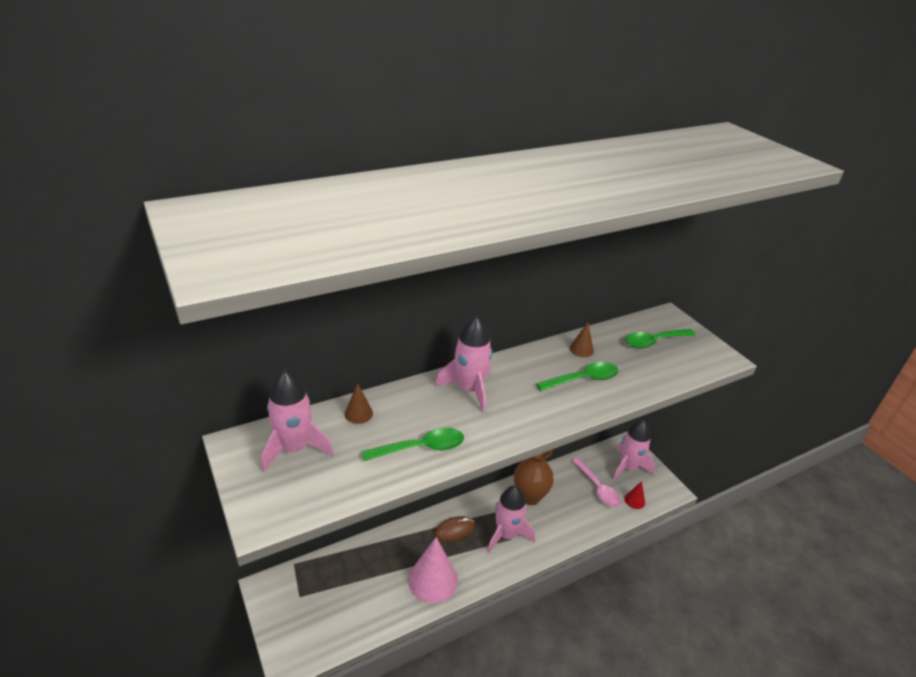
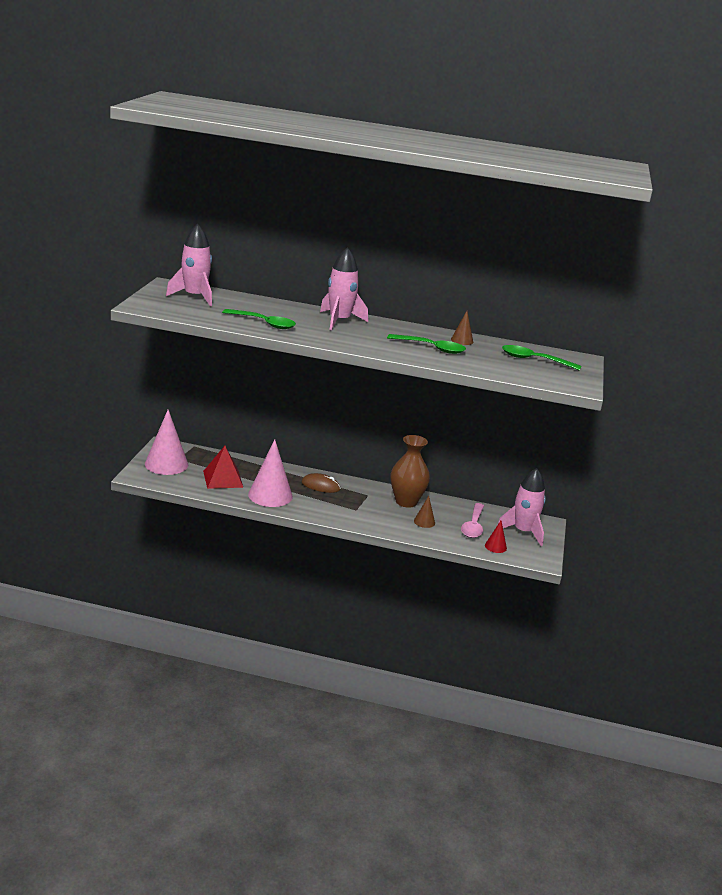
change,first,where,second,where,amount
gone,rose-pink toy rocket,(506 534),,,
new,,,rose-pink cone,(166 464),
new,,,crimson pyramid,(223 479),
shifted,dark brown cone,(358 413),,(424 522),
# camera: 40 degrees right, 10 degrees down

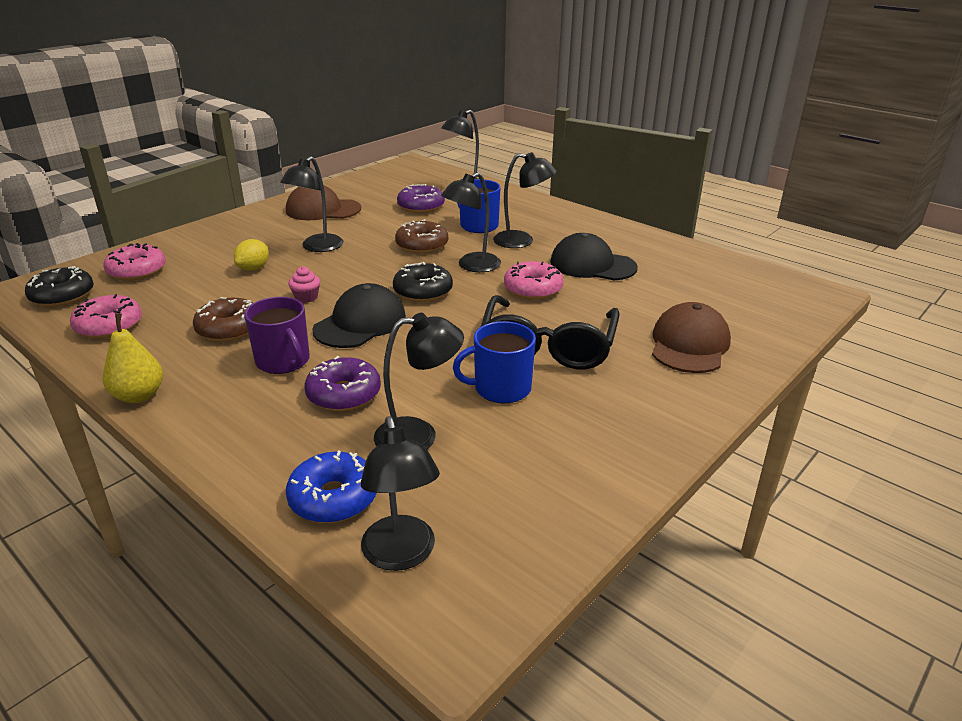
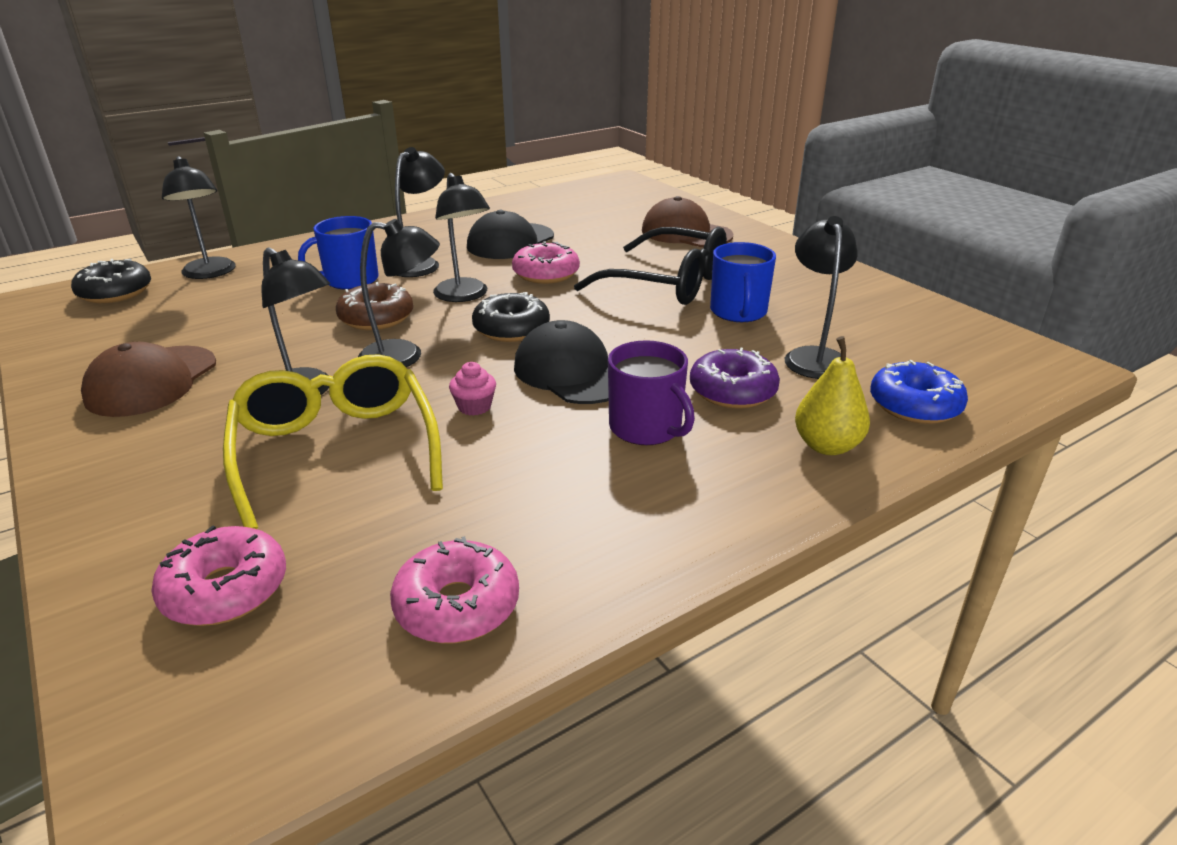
change,first,where,second,where,amount
gone,dark brown donut,(229 329),,,
gone,violet donut,(421 207),,,
shifted,jet-black donut,(62 296),,(115 292),
shifted,yellow toy pear,(139 396),,(827 446),
shifted,jet-black desk lamp,(401 555),,(404 356),
swapped,yellow toy lemon,(254 268),yellow spectacles,(336 450),
rotated,violet mug,(283 361),,(646 428),75 degrees clockwise
# camera: 75 degrees left, 0 degrees up

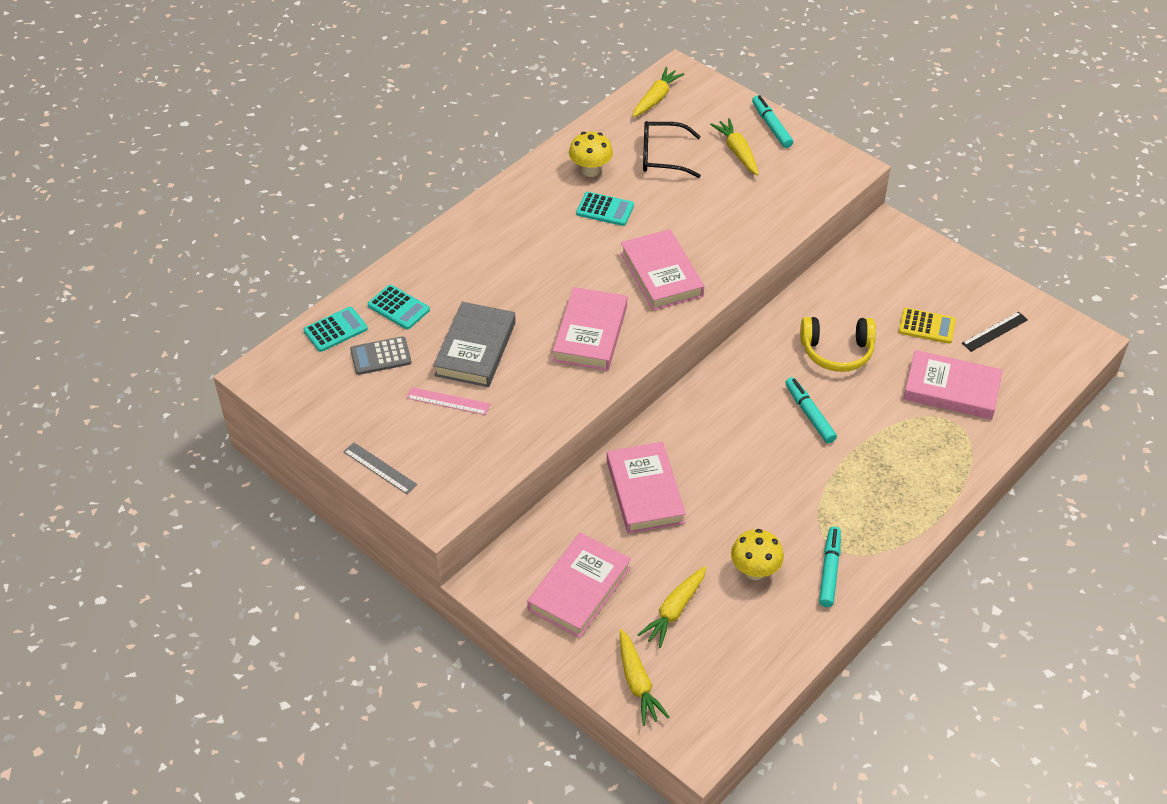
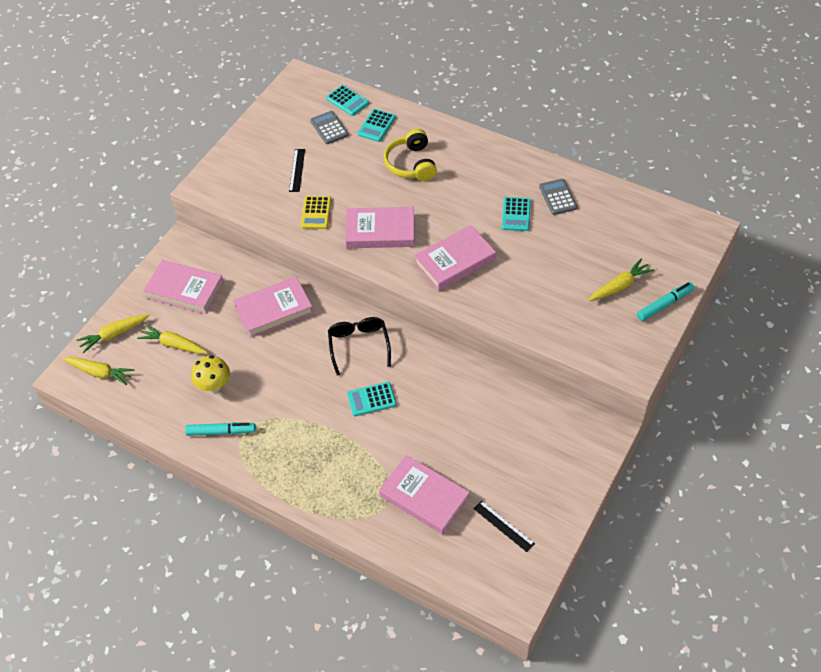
change,first,where,second,where,amount
gone,grey ruler,(380 468),,,
gone,grey book,(475 349),,,
shifted,yellow toy carrot,(656 98),,(100 373),
shifted,jet-black spectacles,(662 156),,(359 345),
shifted,yellow over-ear headphones,(837 351),,(411 164),
shifted,yellow adding machine,(927 326),,(316 213),
swapped,yellow toadstool,(590 170),grey adding machine,(558 197),
swapped,aqua marker pen,(809 414),aqua adding machine,(371 399),
repainted,rose-pink ruler,(448 401),jet-black ruler,(297 170),
rotated,rose-pink book,(951 389),,(424 497),60 degrees counterclockwise
# camera: 80 degrees right, 5 degrees up

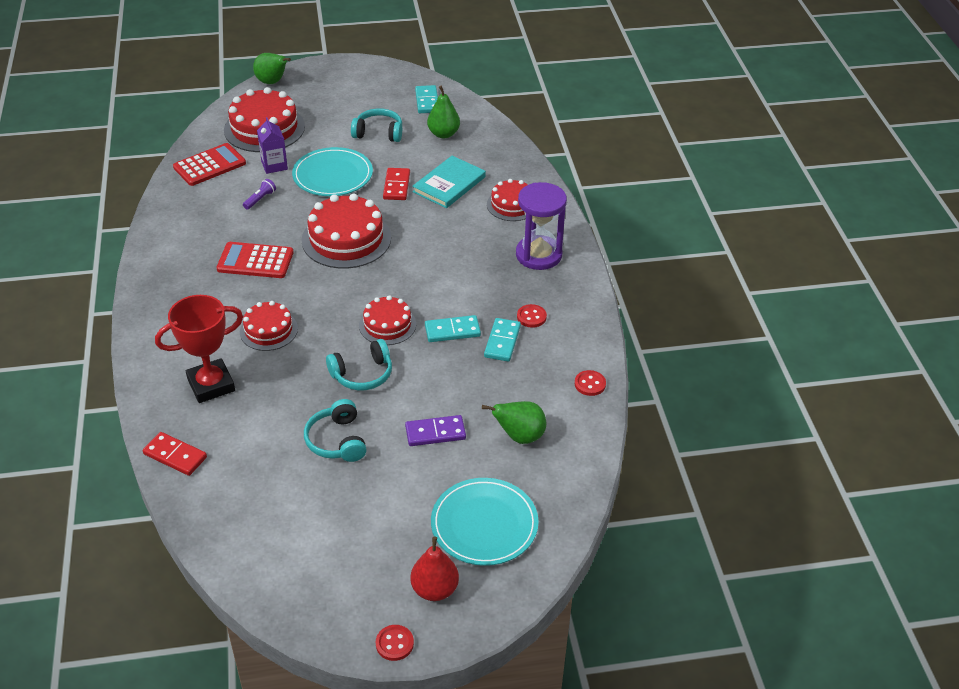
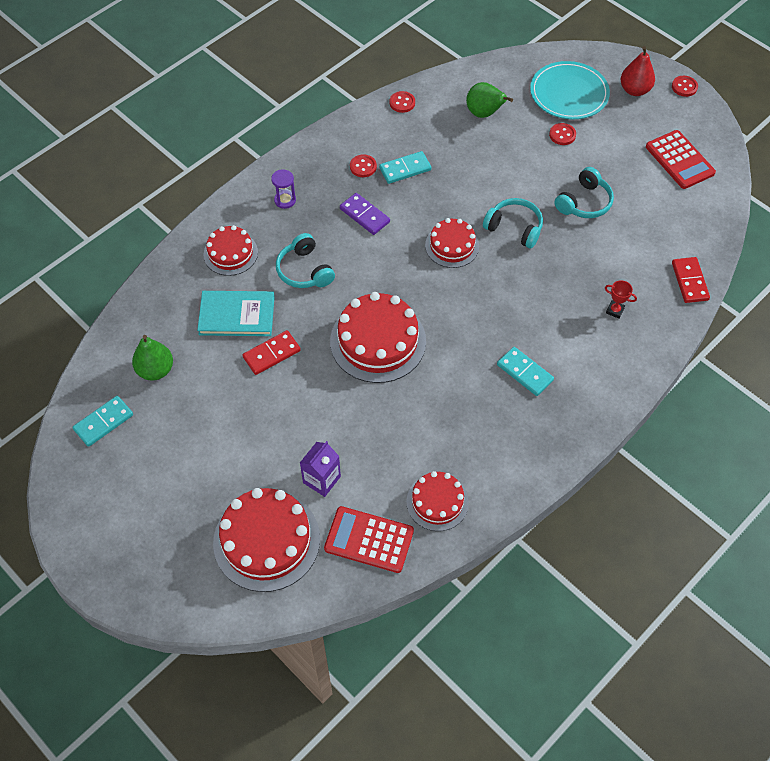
change,first,where,second,where,amount
gone,violet pocket torch,(260 199),,,
gone,leaf-green toy pear,(272 82),,,
gone,aqua flat dish,(333 175),,,
new,,,crimson shirt button,(562 135),
shifted,crimson adding machine,(255 261),,(679 160),
shifted,crimson gateau,(268 330),,(437 502),
shifted,aqua over-ear headphones,(378 133),,(304 270),
shifted,violet domino,(435 432),,(364 215),
shifted,aqua domino,(452 331),,(524 373),
scaled,crimson award cup,(211 385),,(615 310),x0.41
scaled,violet sandglass,(538 255),,(285 200),x0.47
# camera: 125 degrees left, 15 degrees up

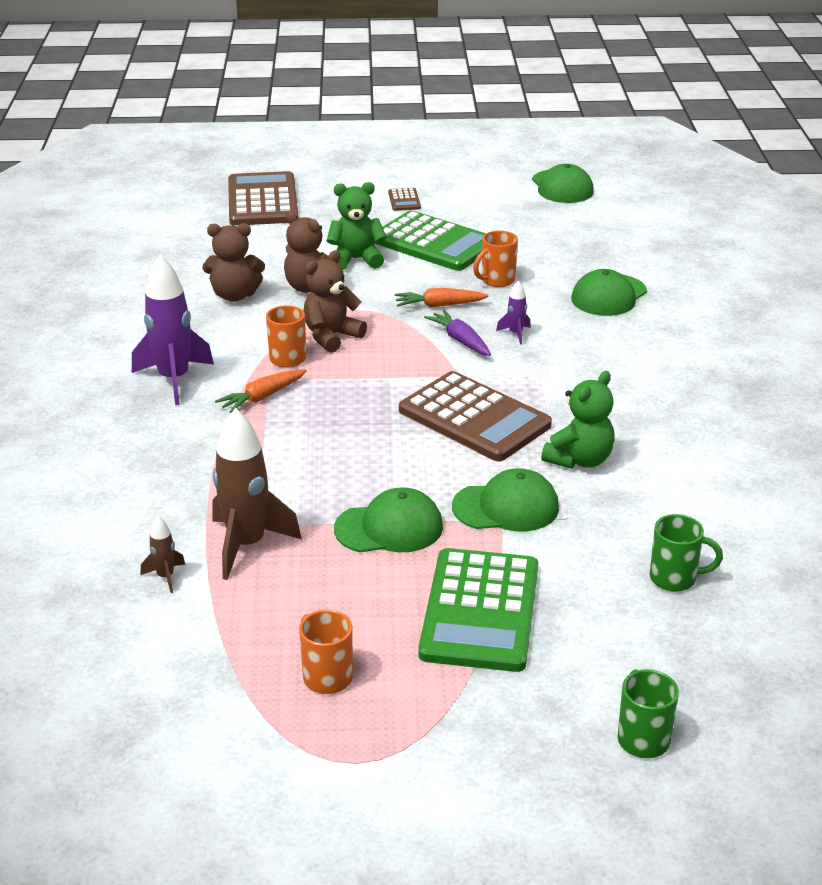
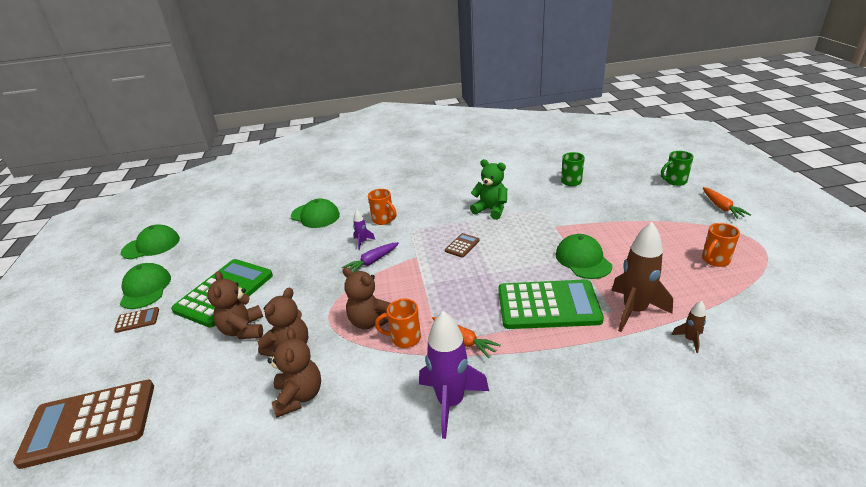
change,first,where,second,where,amount
shifted,orange-coloured toy carrot,(439 305),,(721 207),
shifted,leaf-green adding machine,(480 611),,(548 305),
shifted,leaf-green peaked cap,(506 507),,(145 289),
shifted,orange-coloured mug,(497 280),,(383 220),
repainted,leaf-green teddy,(356 259),dark brown teddy,(243 330),
scaled,dark brown adding machine,(474 418),,(462 246),x0.42
# camera: 95 degrees left, 0 degrees up

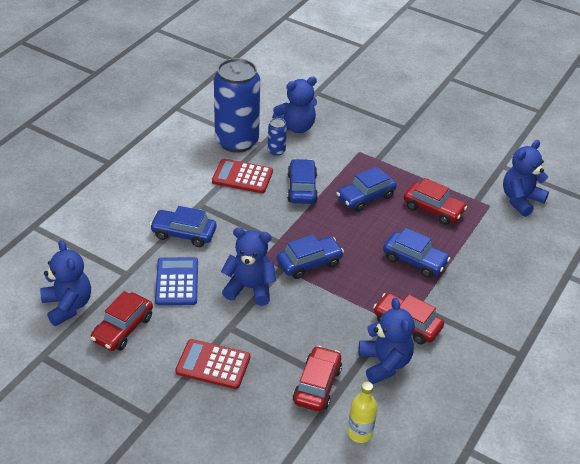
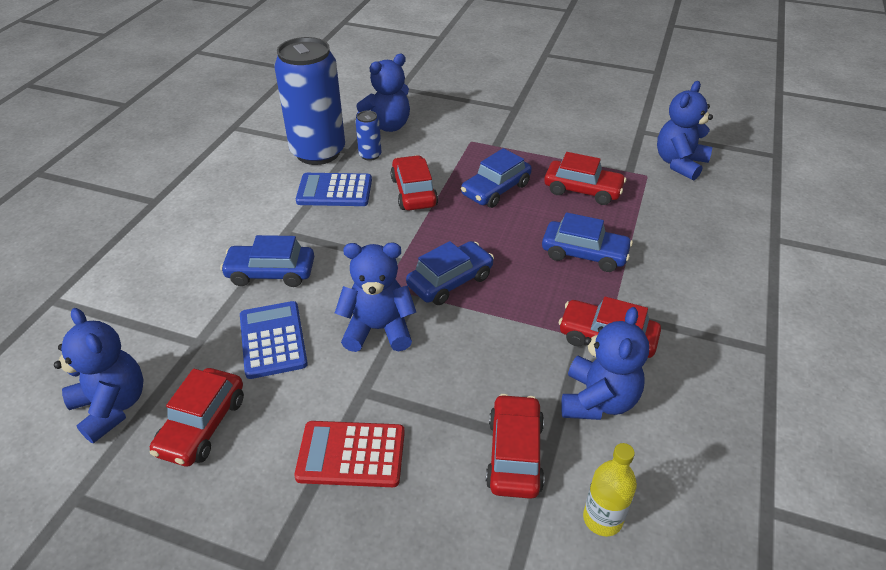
change,first,where,second,where,amount
repainted,crimson adding machine,(242 177),blue adding machine,(334 191),
repainted,blue automobile,(302 188),crimson automobile,(414 192),
rotated,blue teddy,(384 363),,(598 400),45 degrees clockwise
# camera: 10 degrees left, 0 degrees up

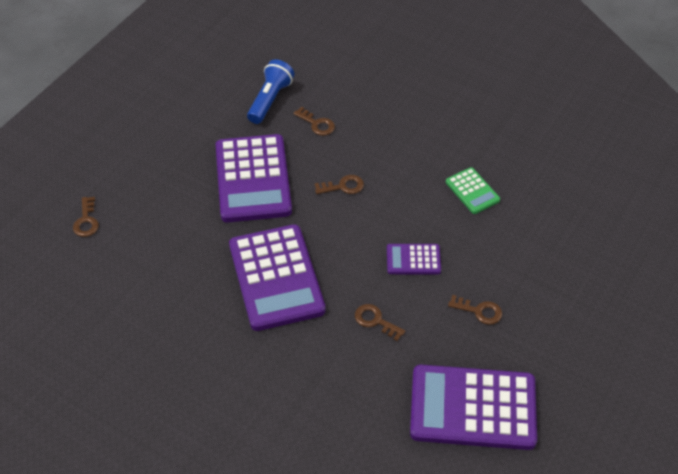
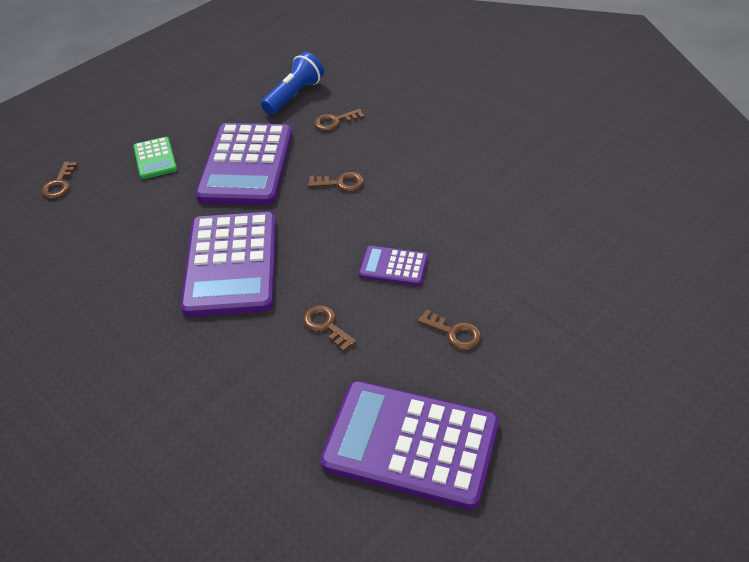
change,first,where,second,where,amount
shifted,leaf-green adding machine,(472 191),,(155 159),
rotated,dark brown key,(317 124),,(334 121),105 degrees clockwise
# camera: 15 degrees right, 5 degrees down

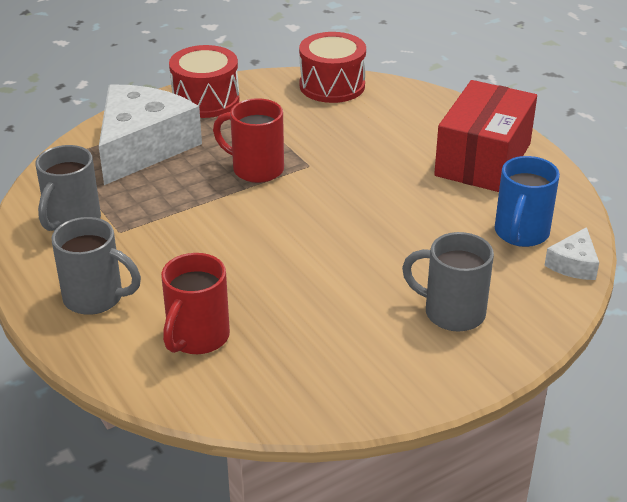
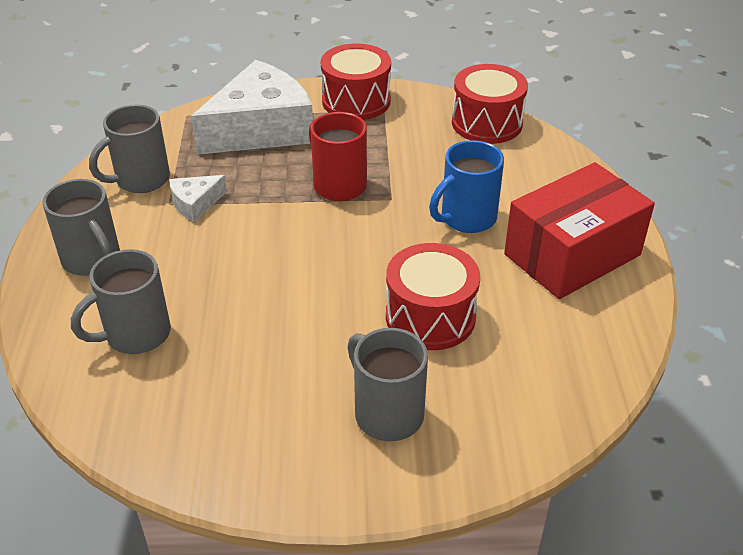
change,first,where,second,where,amount
new,,,crimson drum,(430 317),
shifted,blue mug,(521 234),,(466 218),
shifted,snow-white cheese wedge,(573 264),,(195 203),
repainted,crimson mug,(197 338),grey mug,(135 335),
# camera: 30 degrees right, 5 degrees up

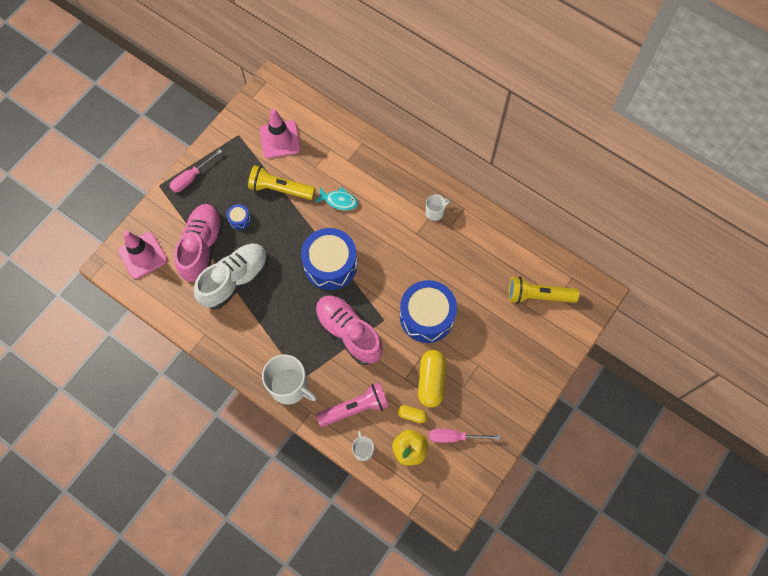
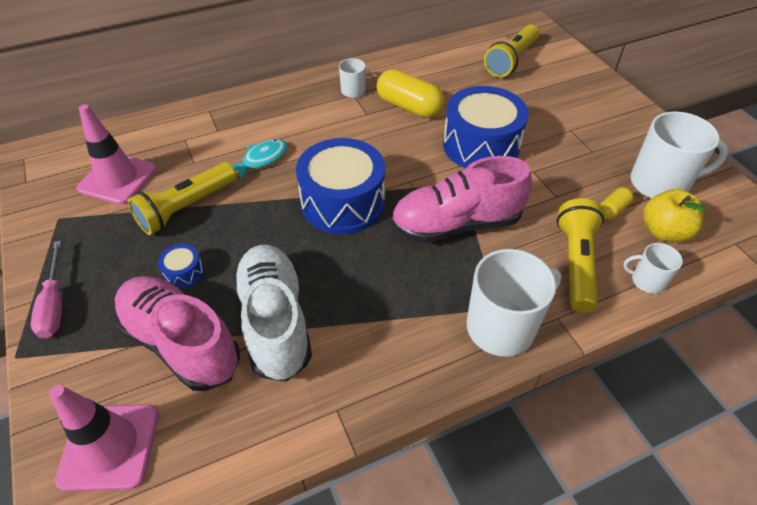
change,first,where,second,where,amount
shifted,yellow capsule,(431 381),,(409 106),
swapped,rose-pink flat screwdriver,(454 437),snow-white mug,(660 183),
repainted,rose-pink pocket torch,(355 408),yellow pocket torch,(576 263),
# camera: 60 degrees left, 20 degrees down

